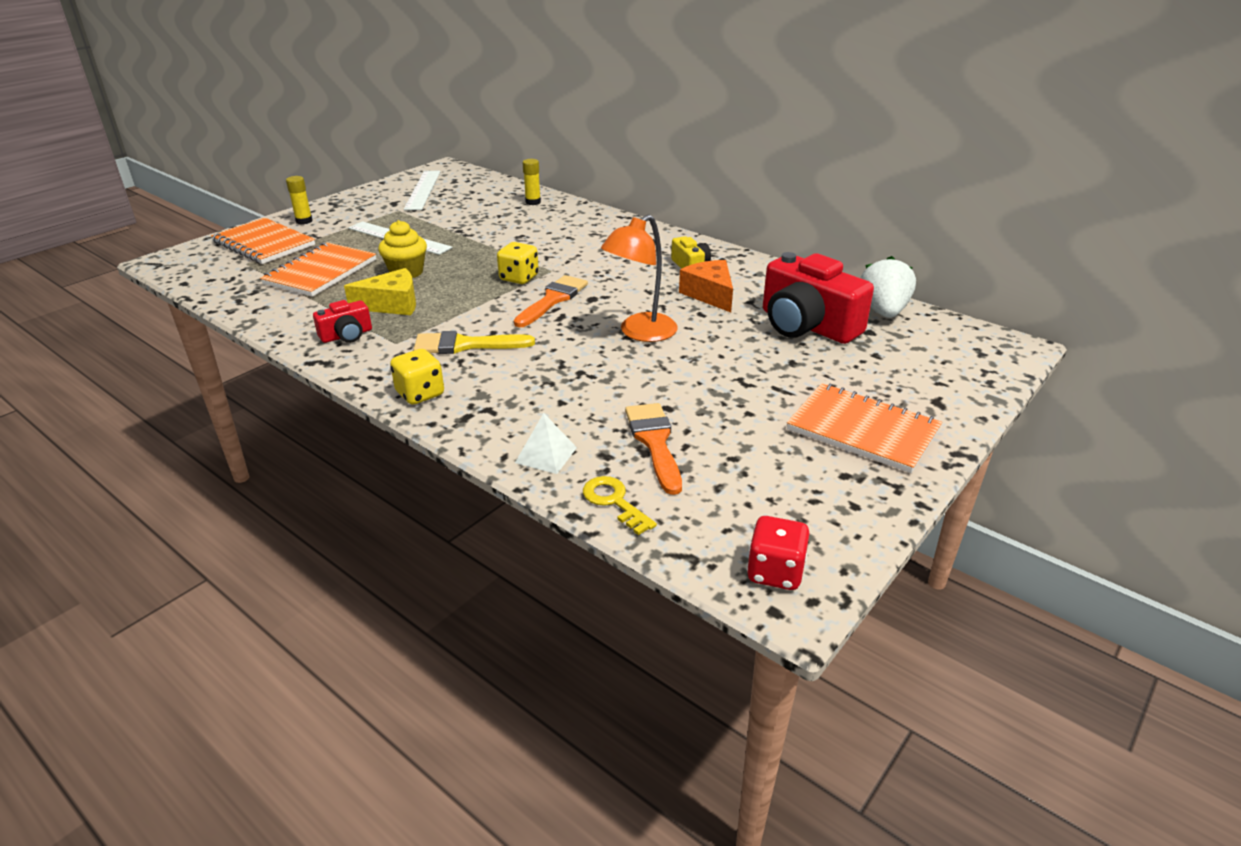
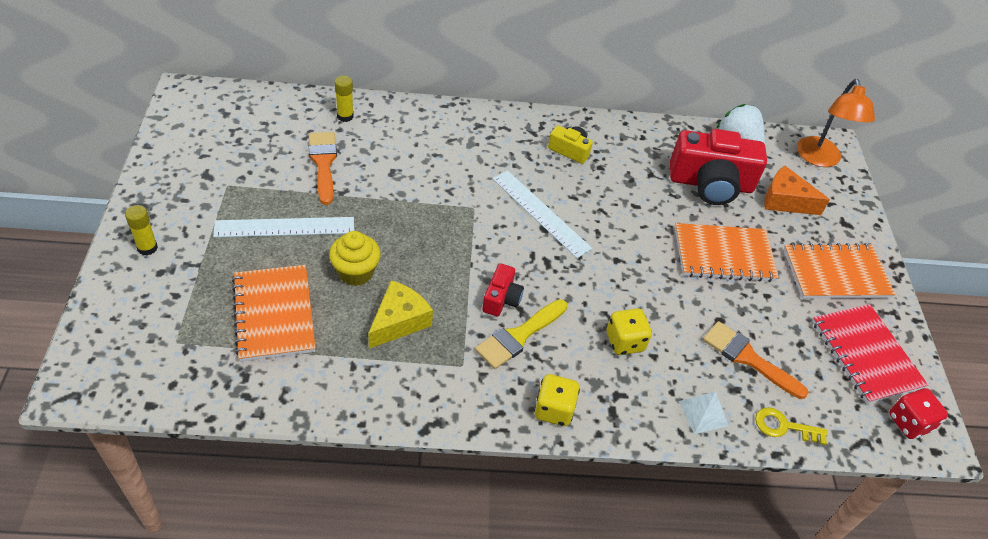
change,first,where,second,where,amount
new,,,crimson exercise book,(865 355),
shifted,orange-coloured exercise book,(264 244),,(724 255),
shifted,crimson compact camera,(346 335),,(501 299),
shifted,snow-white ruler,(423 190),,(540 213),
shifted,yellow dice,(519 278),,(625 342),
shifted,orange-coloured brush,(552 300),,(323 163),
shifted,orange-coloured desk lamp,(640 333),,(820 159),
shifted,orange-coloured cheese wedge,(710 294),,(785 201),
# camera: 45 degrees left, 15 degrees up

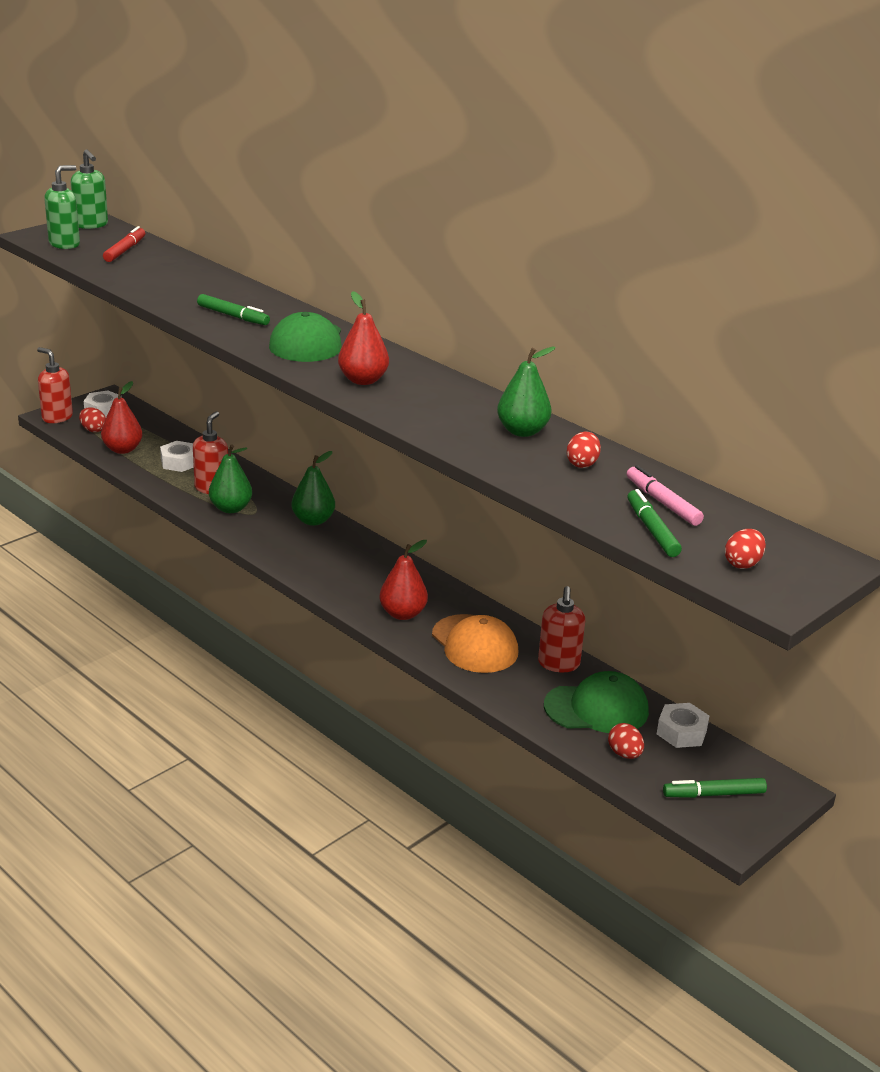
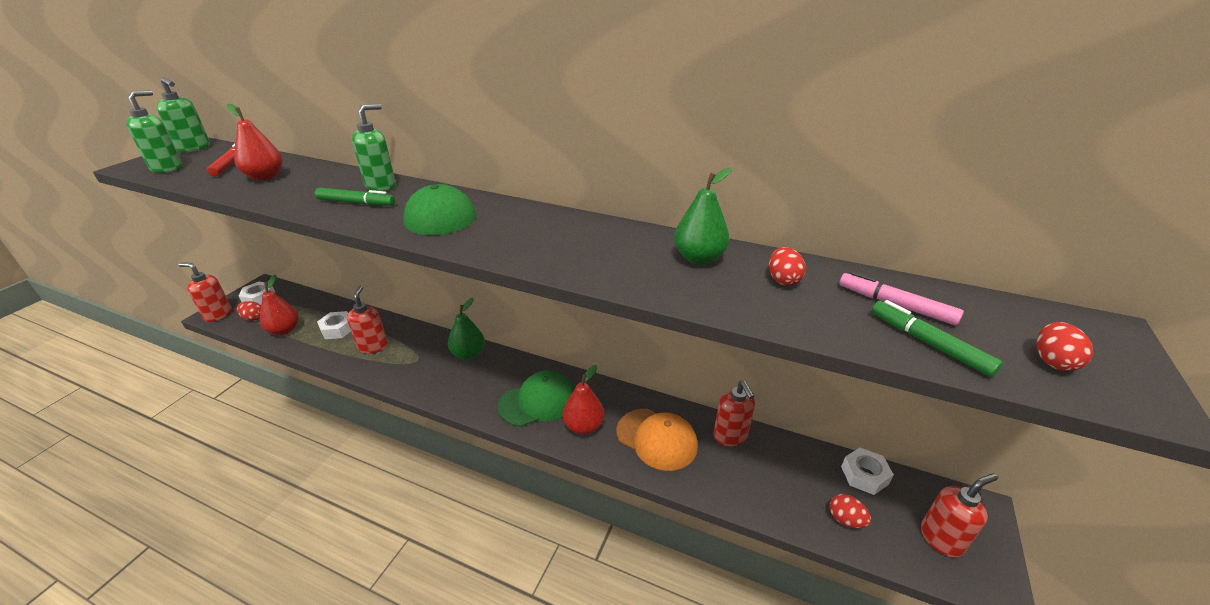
change,first,where,second,where,amount
gone,leaf-green toy pear,(231 508),,,
new,,,leaf-green soap dispenser,(381 185),
shifted,crimson toy pear,(363 380),,(265 177),
shifted,leaf-green peaked cap,(596 708),,(538 401),
swapped,leaf-green marker pen,(714 794),crimson soap dispenser,(941 539),
# camera: 20 degrees left, 5 degrees up

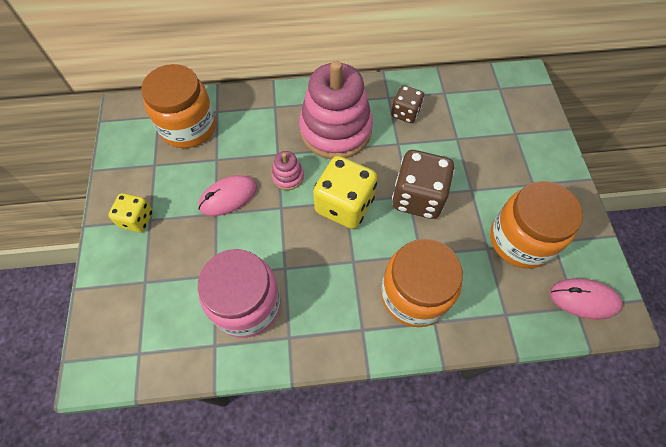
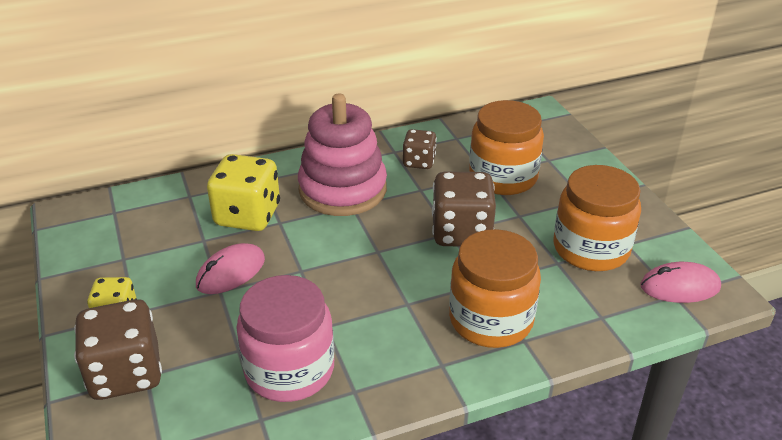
change,first,where,second,where,amount
gone,rose-pink stacking toy,(288 176),,,
new,,,dark brown dice,(126 373),
shifted,orange-coloured preserve jar,(188 127),,(503 177),
shifted,yellow dice,(344 205),,(247 215),
# camera: 15 degrees left, 25 degrees down

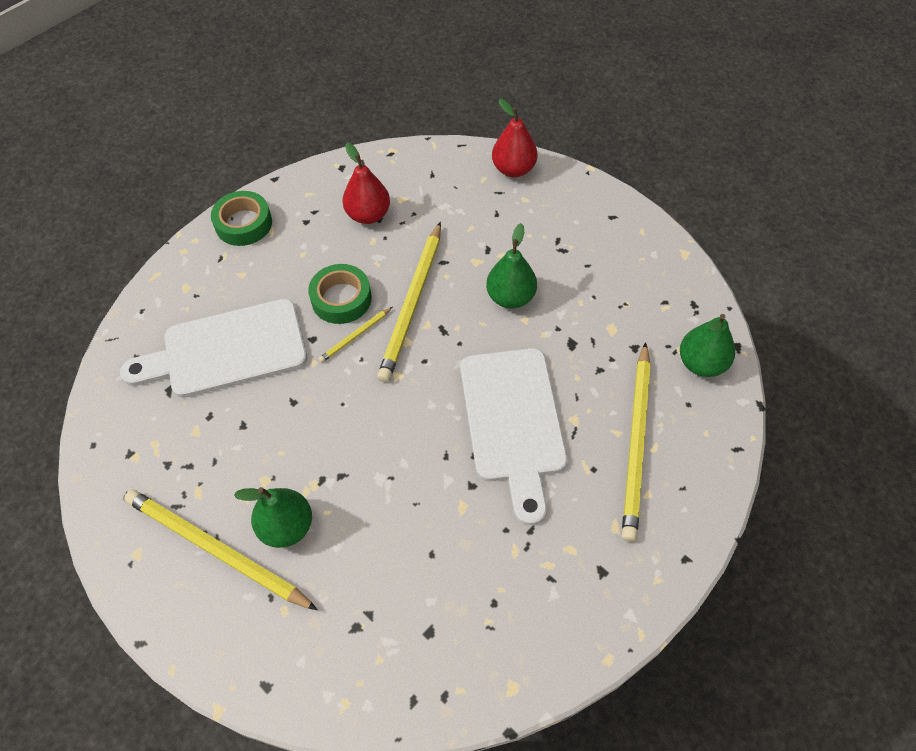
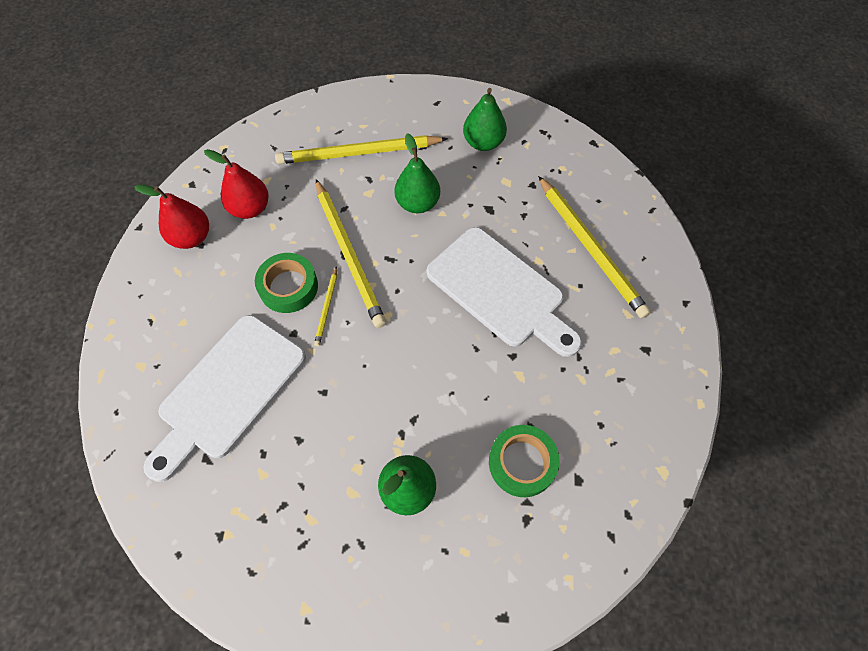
change,first,where,second,where,amount
shifted,yellow pencil,(216 550),,(358 153),
shifted,leaf-green sticky tape,(243 224),,(522 463),
shifted,crimson toy pear,(513 169),,(192 237),
shifted,leaf-green toy pear,(701 363),,(483 143),
# camera: 40 degrees left, 5 degrees up

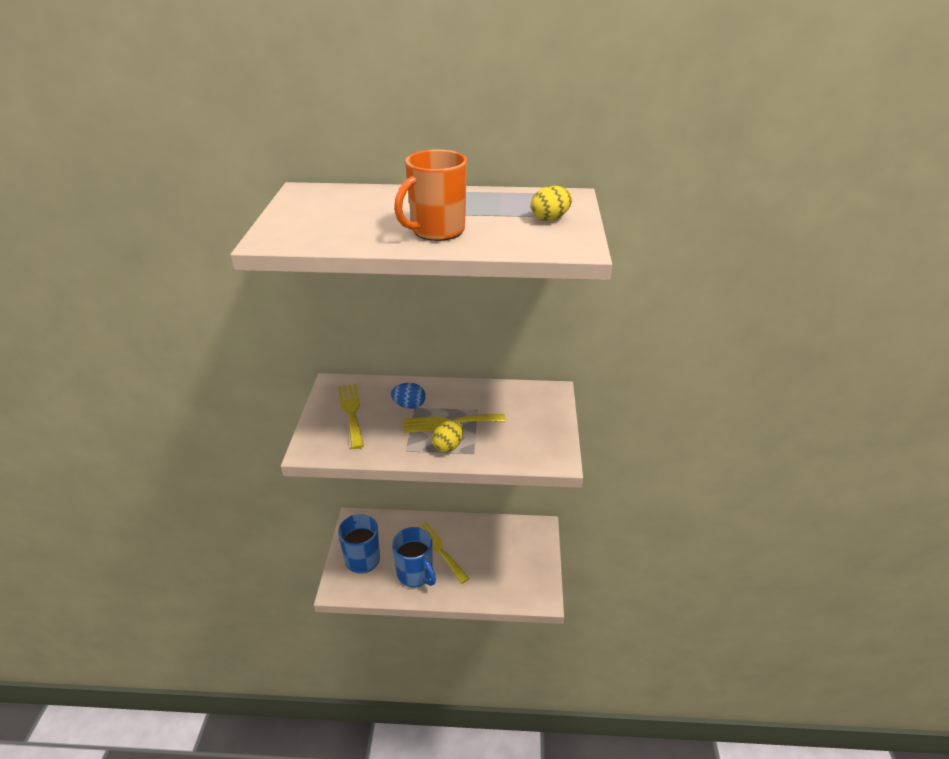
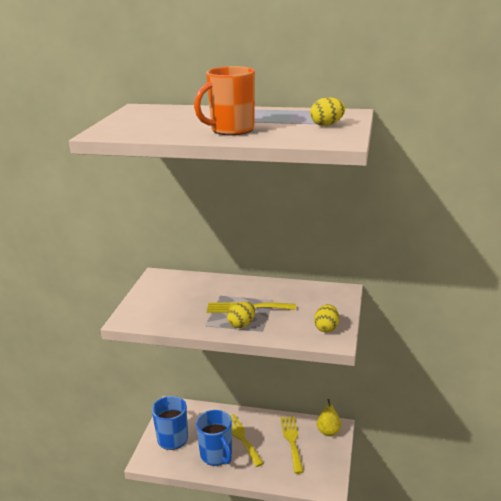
change,first,where,second,where,amount
gone,blue toy egg,(409 405),,,
new,,,yellow toy egg,(326 328),
new,,,yellow toy pear,(328 432),
shifted,yellow table fork,(351 412),,(292 441),
# camera: 10 degrees right, 10 degrees down

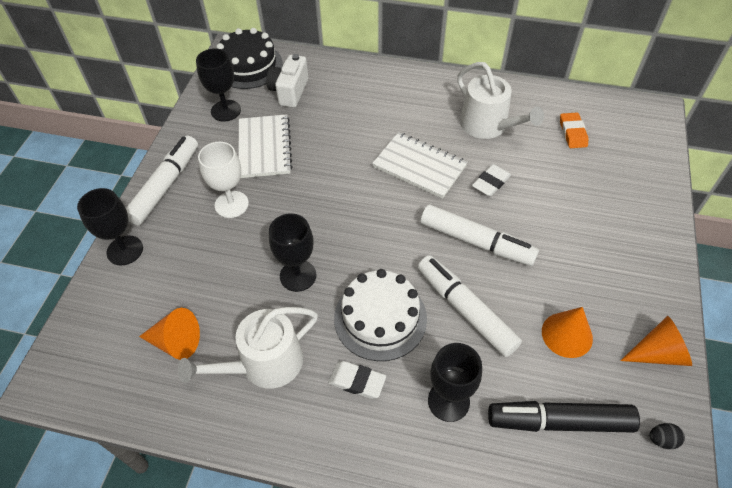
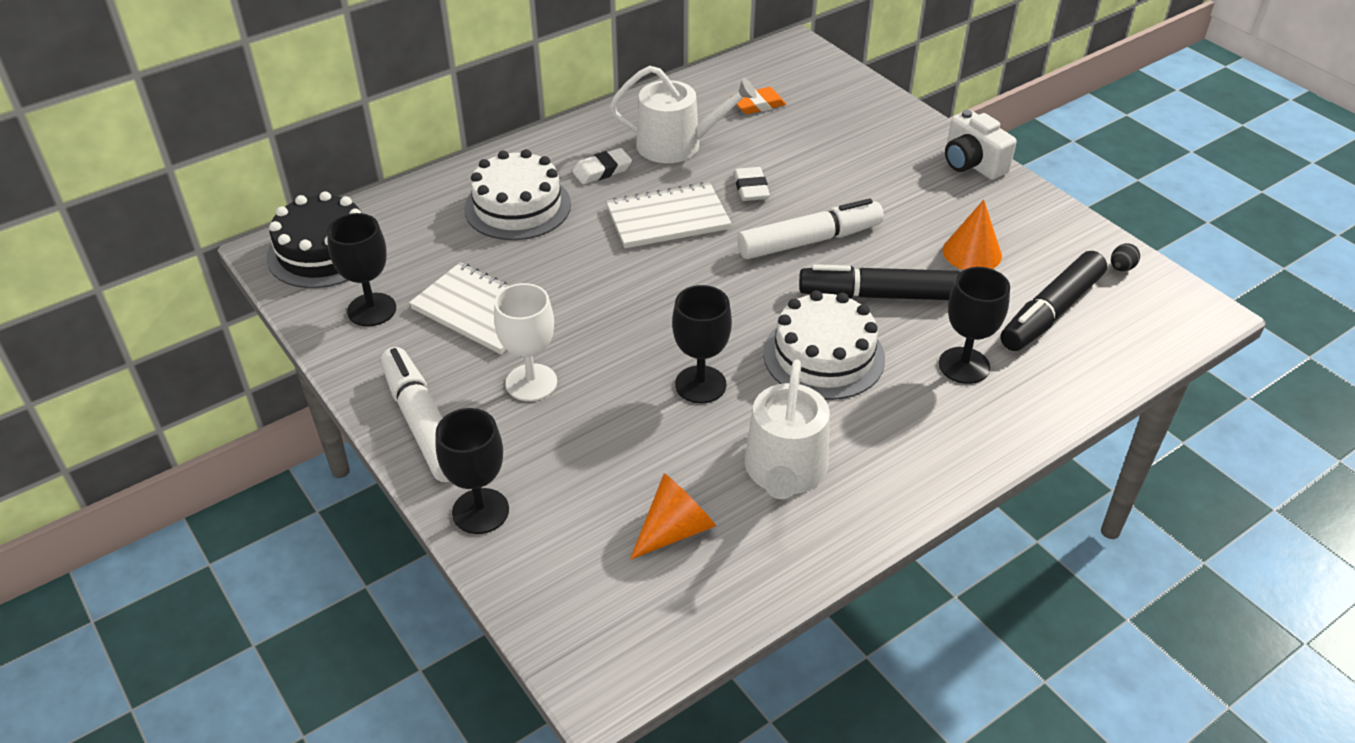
change,first,where,second,where,amount
gone,orange-coloured cone,(658 353),,,
new,,,snow-white gateau,(517 206),
shifted,snow-white compact camera,(289 91),,(972 164),
shifted,snow-white pencil eraser,(357 381),,(602 170),
repainted,snow-white marker pen,(465 310),jet-black marker pen,(878 295),
rotated,orange-coloured pencil eraser,(572 133),,(758 105),60 degrees counterclockwise
# camera: 50 degrees left, 10 degrees down

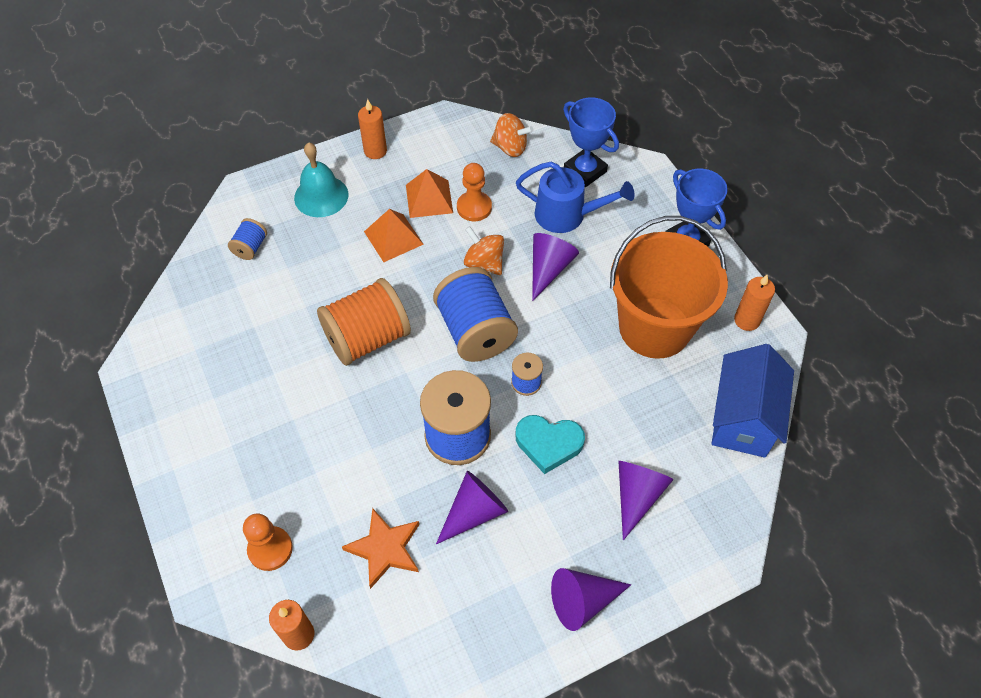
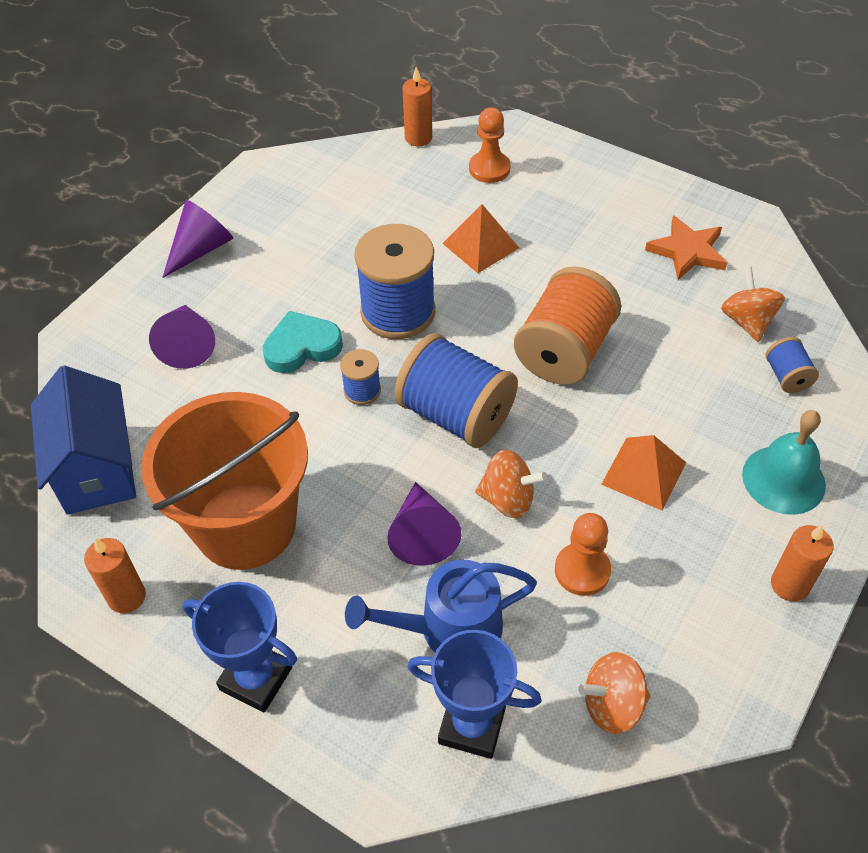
change,first,where,second,where,amount
gone,violet cone,(474 512),,,
new,,,orange-coloured whirligig,(747 321),
shifted,orange-coloured star shape,(385 549),,(687 251),
shifted,orange-coloured pyramid,(429 198),,(480 245),
# camera: 150 degrees right, 5 degrees down

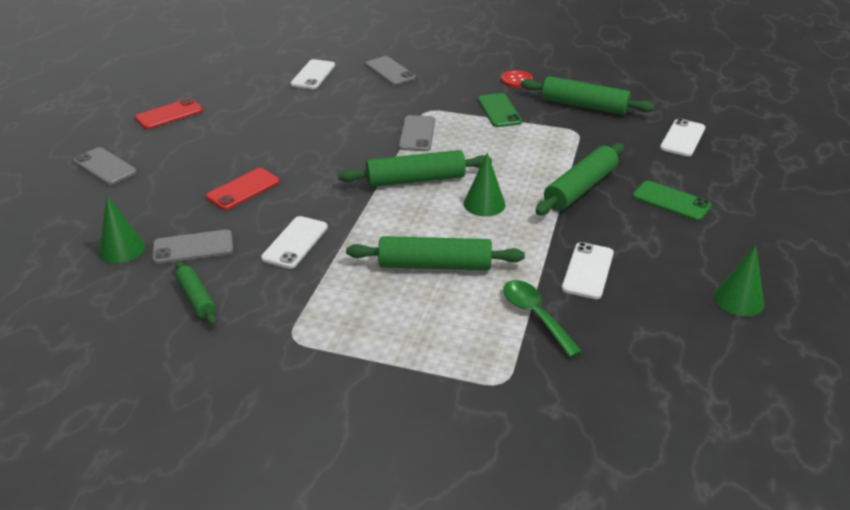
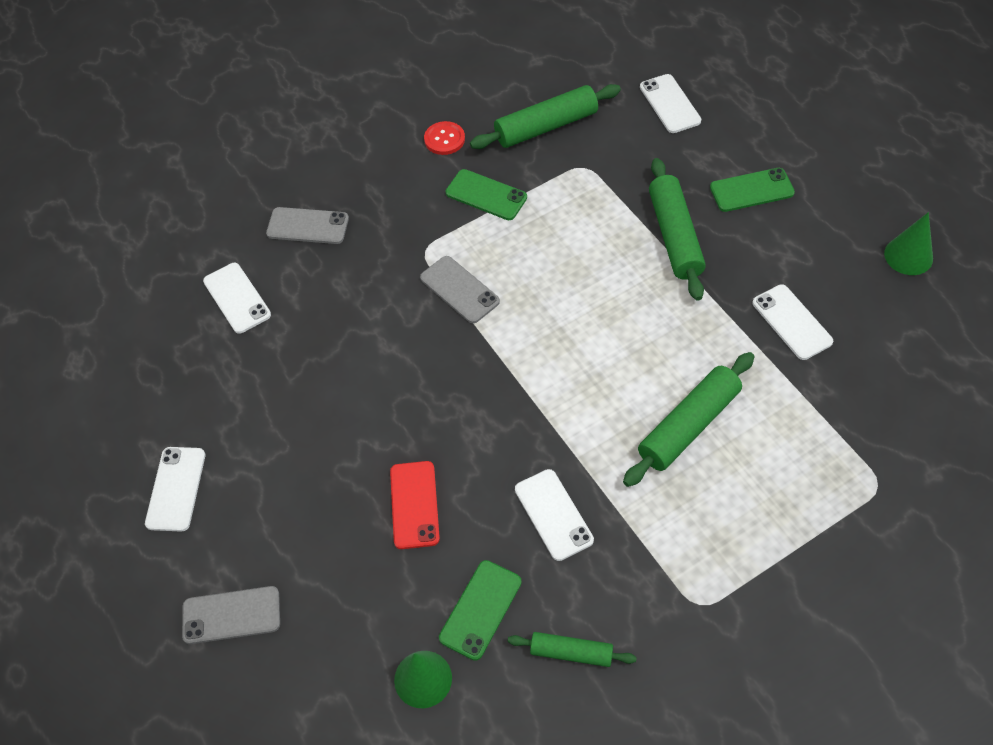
change,first,where,second,where,amount
gone,leaf-green rolling pin,(415 180),,,
gone,leaf-green cone,(484 204),,,
gone,leaf-green spoon,(535 315),,,
repainted,crimson smartphone,(169 114),snow-white smartphone,(176 489),
repainted,grey smartphone,(193 247),leaf-green smartphone,(480 610),
# camera: 45 degrees left, 20 degrees up

